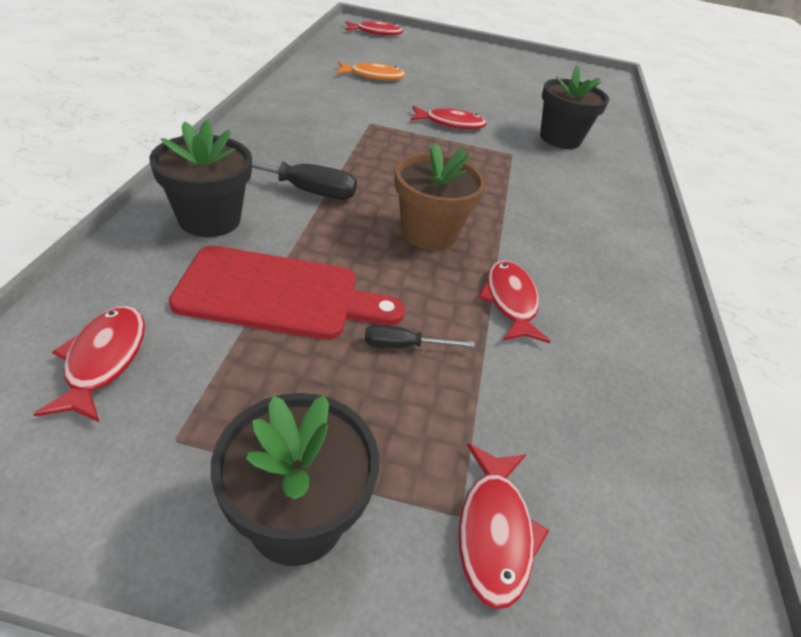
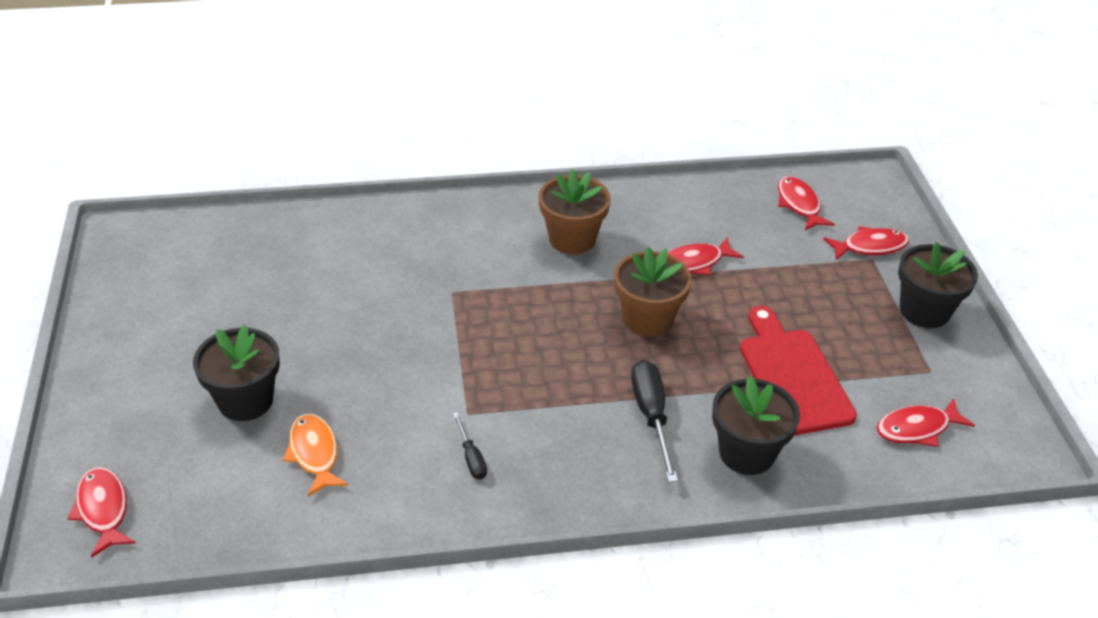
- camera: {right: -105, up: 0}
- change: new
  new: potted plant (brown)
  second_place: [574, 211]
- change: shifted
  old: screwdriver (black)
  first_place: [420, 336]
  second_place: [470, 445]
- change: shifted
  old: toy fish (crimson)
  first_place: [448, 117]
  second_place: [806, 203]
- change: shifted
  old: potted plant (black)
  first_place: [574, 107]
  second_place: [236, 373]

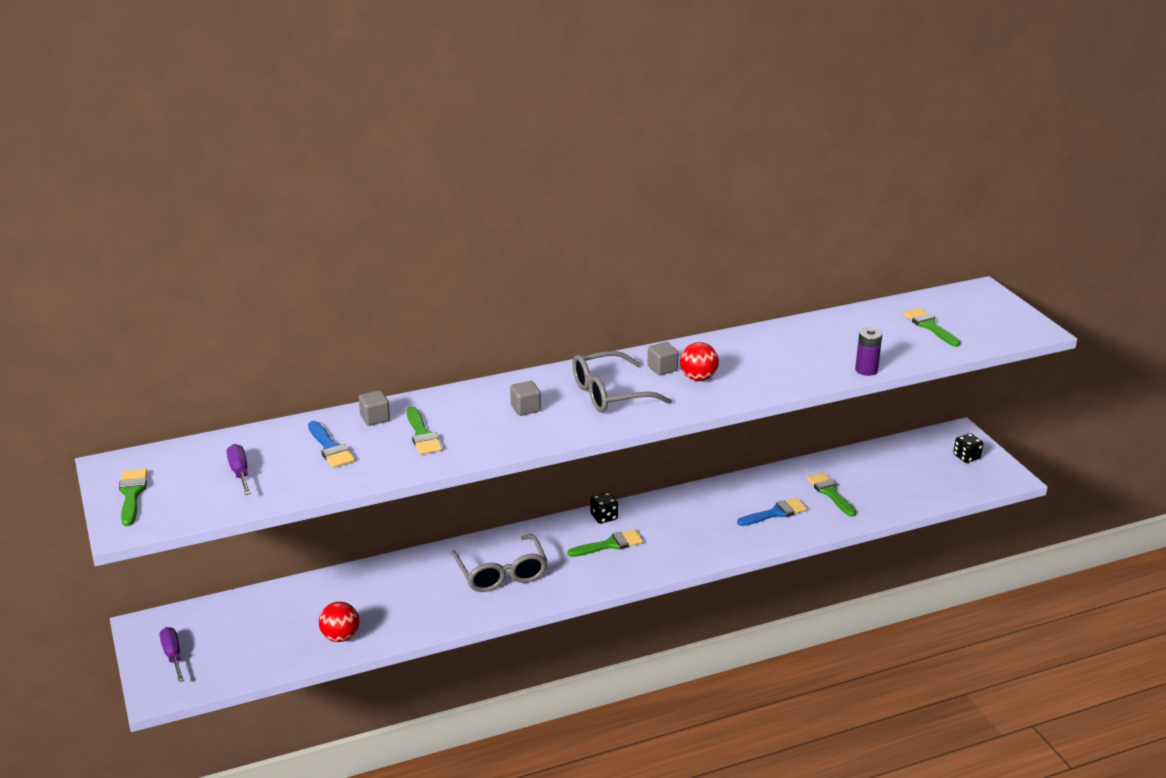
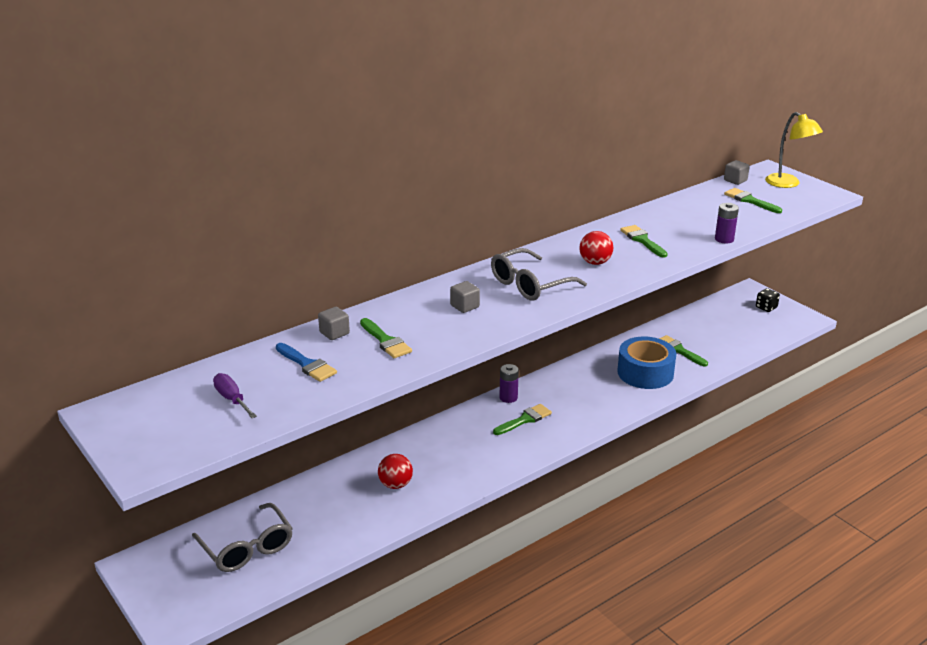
- camera: {right: -15, up: 0}
- change: gone
  old: screwdriver (purple)
  first_place: [172, 654]
- change: new
  new: reading lamp (bright yellow)
  second_place: [794, 150]
- change: shifted
  old: paintbrush (leaf-green)
  first_place: [133, 497]
  second_place: [644, 241]
- change: shifted
  old: ball (crimson)
  first_place: [339, 622]
  second_place: [395, 471]
- change: shifted
  old: eyeglasses (grey)
  first_place: [499, 563]
  second_place: [242, 537]
- change: shifted
  old: solid cube (grey)
  first_place: [663, 358]
  second_place: [737, 172]
- change: swapped
  old: game die (black)
  new: AA battery (purple)
  first_place: [604, 508]
  second_place: [509, 383]
- change: swapped
  old: paintbrush (blue)
  new: tape (blue)
  first_place: [772, 512]
  second_place: [647, 362]

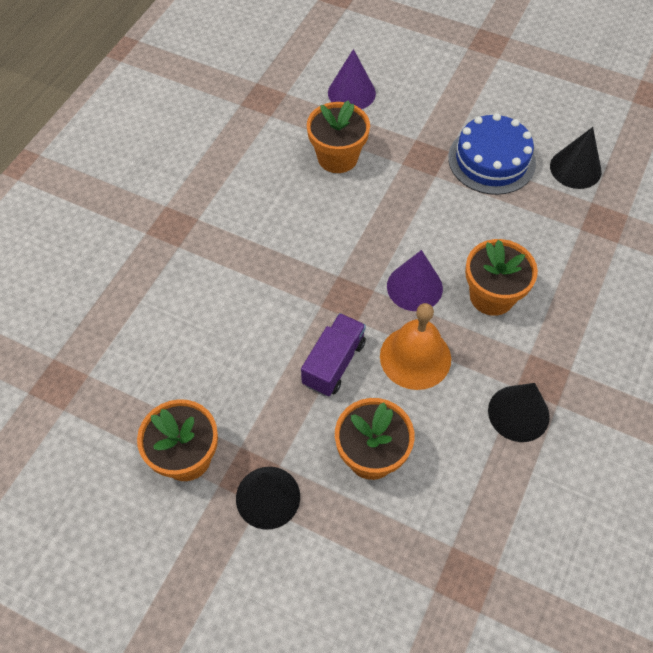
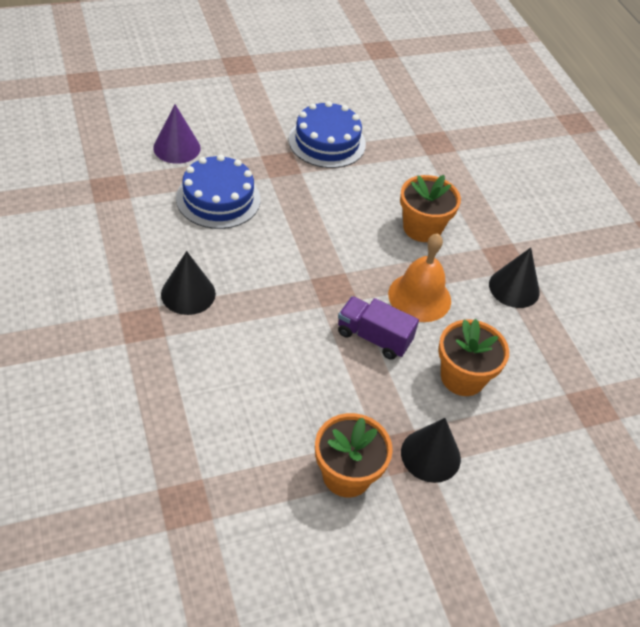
- camera: {right: -50, up: -10}
- change: gone
  old: cone (purple)
  first_place: [415, 280]
- change: shifted
  old: cone (black)
  first_place: [576, 158]
  second_place: [188, 283]
- change: swapped
  old: potted plant (bright orange)
  new: layer cake (blue)
  first_place: [338, 136]
  second_place: [218, 192]
- change: rotated
  old: truck (purple)
  first_place: [333, 354]
  second_place: [378, 328]
  degrees: -45

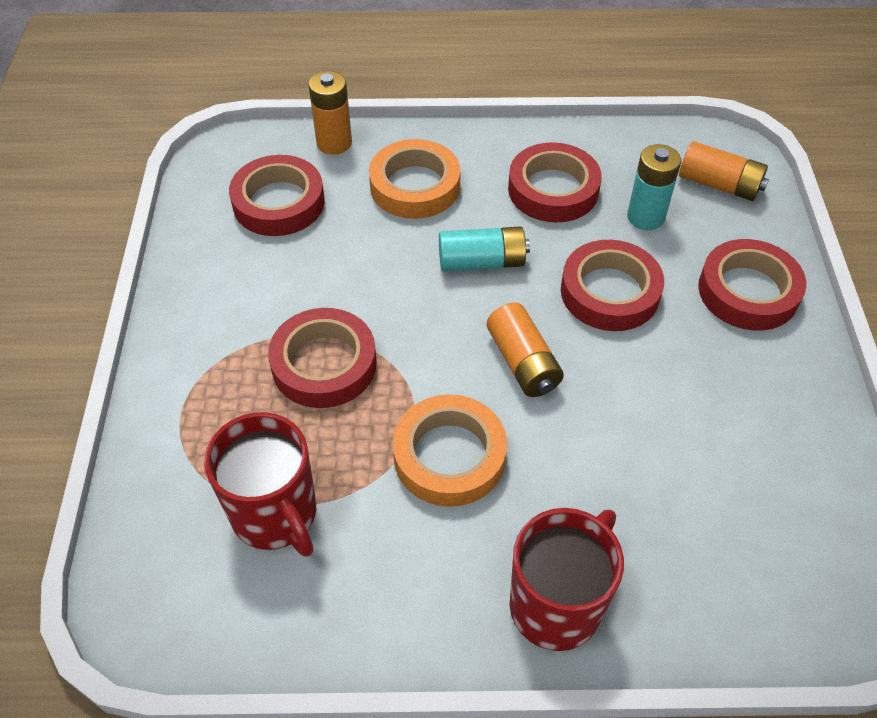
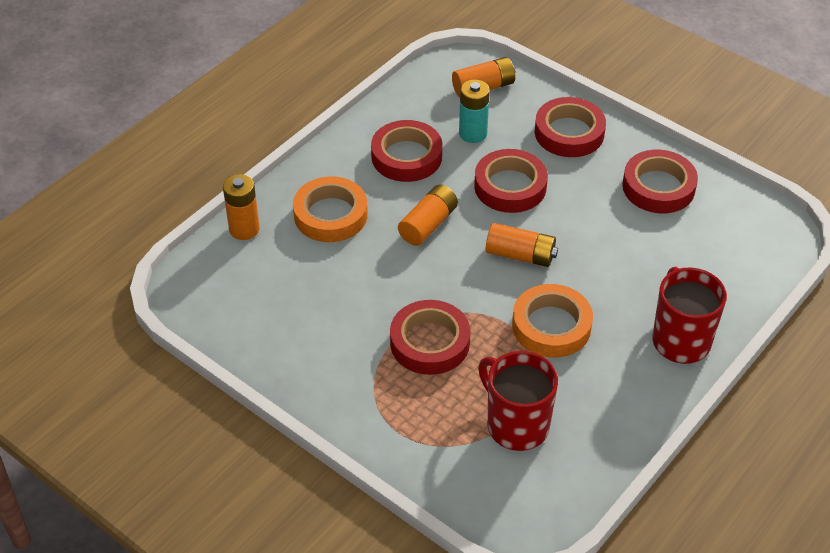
- camera: {right: -50, up: -5}
- change: shifted
  old: tape (crimson)
  first_place: [277, 195]
  second_place: [660, 181]
- change: repainted
  old: AA battery (teal)
  new: AA battery (bright orange)
  first_place: [484, 249]
  second_place: [428, 215]
- change: rotated
  old: tea mug (crimson)
  first_place: [260, 484]
  second_place: [518, 401]
  degrees: -135

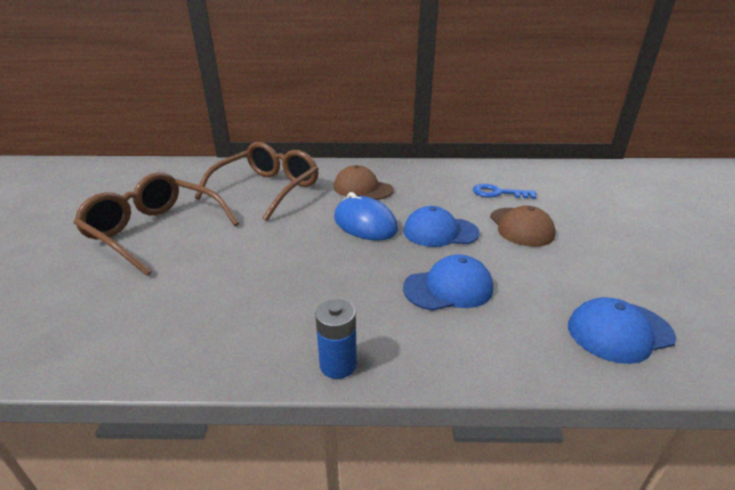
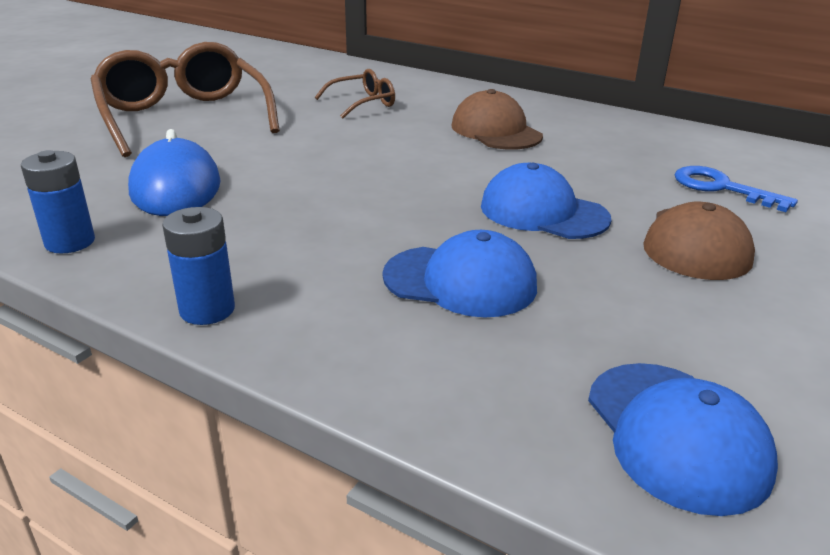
- camera: {right: 30, up: 0}
- change: new
  new: AA battery (blue)
  second_place: [58, 202]
- change: shifted
  old: PC mouse (blue)
  first_place: [366, 216]
  second_place: [174, 172]
- change: rotated
  old: peaked cap (blue)
  first_place: [622, 330]
  second_place: [683, 439]
  degrees: -120
- change: scaled
  old: eyeglasses (brown)
  first_place: [256, 181]
  second_place: [355, 94]
  factor: 0.48

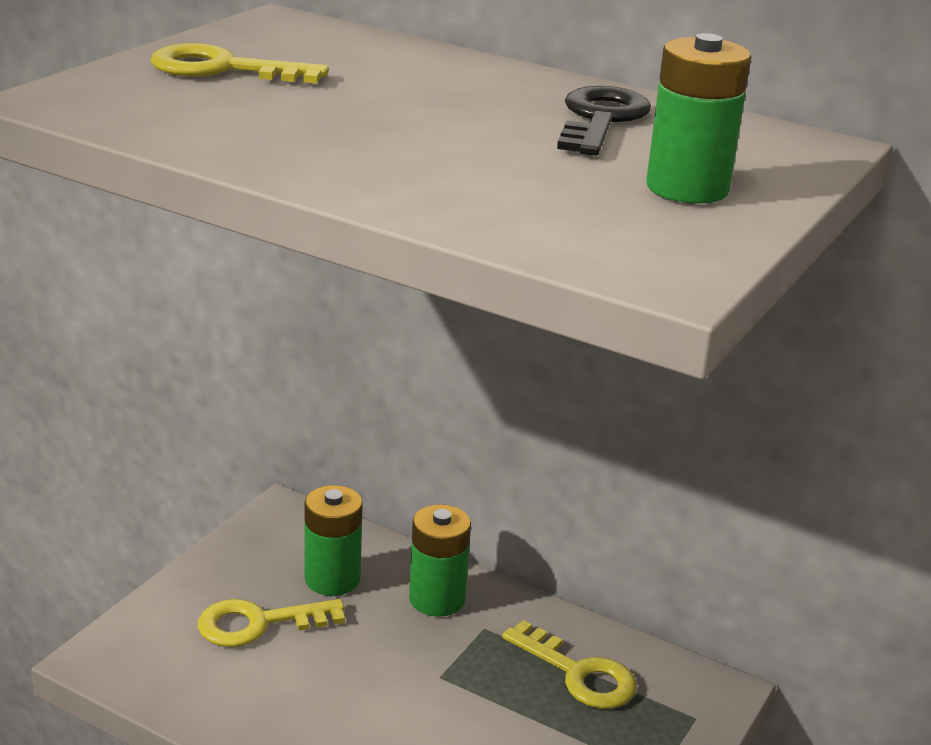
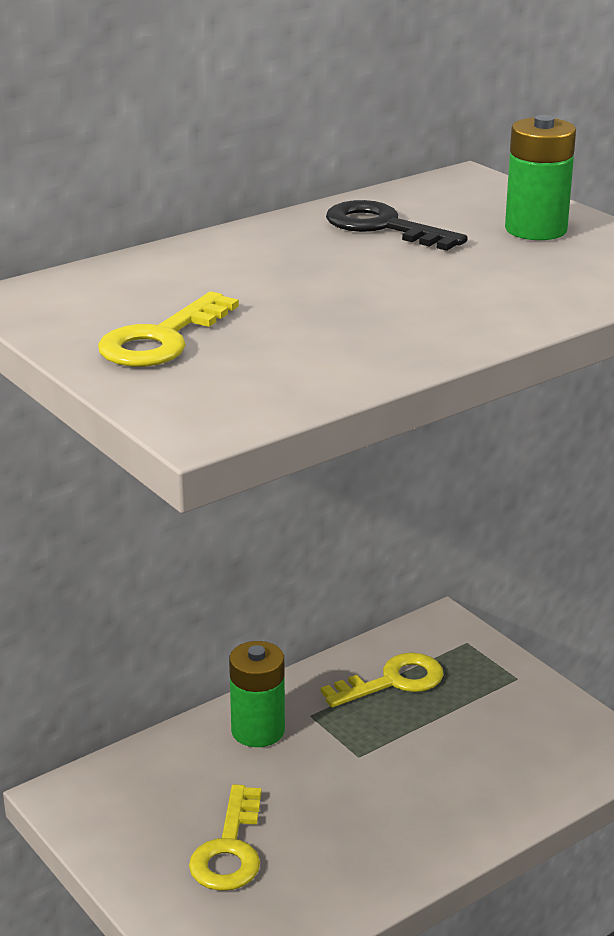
- camera: {right: -65, up: 0}
- change: gone
  old: AA battery (leaf-green)
  first_place: [334, 540]

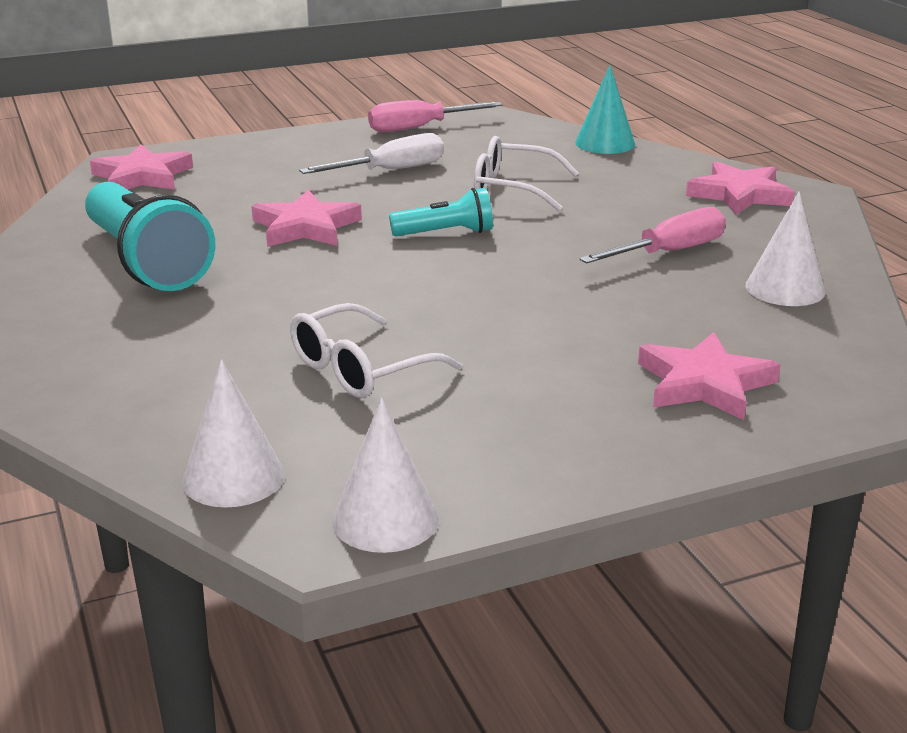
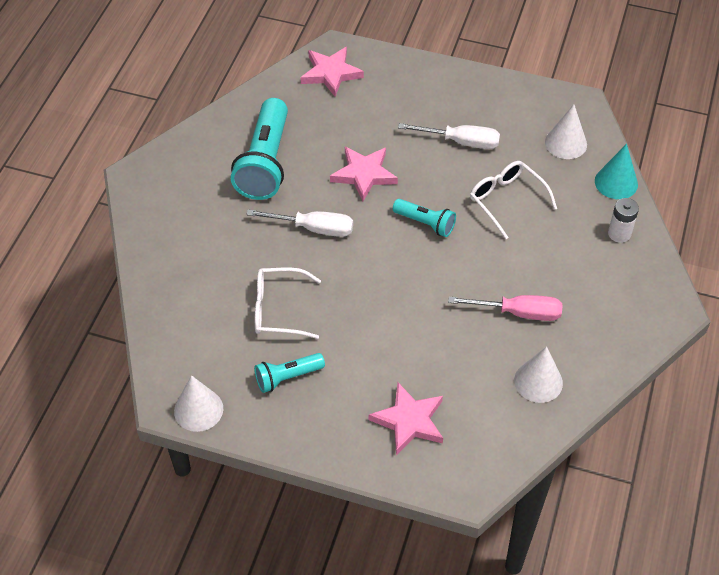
- camera: {right: 40, up: 25}
- change: gone
  old: screwdriver (rosy)
  first_place: [435, 116]
- change: gone
  old: star shape (rosy)
  first_place: [740, 188]
- change: new
  new: screwdriver (white)
  second_place: [299, 223]
- change: new
  new: torch (teal)
  second_place: [289, 373]
- change: new
  new: AA battery (white)
  second_place: [623, 220]
- change: shifted
  old: cone (white)
  first_place: [233, 433]
  second_place: [566, 131]

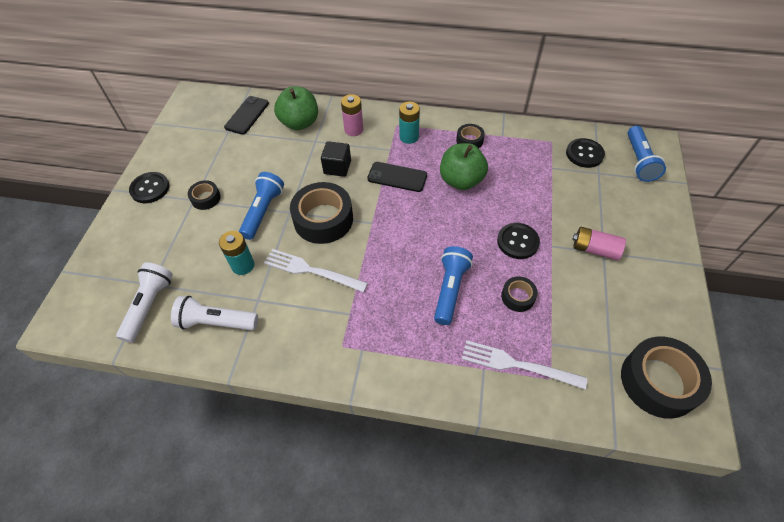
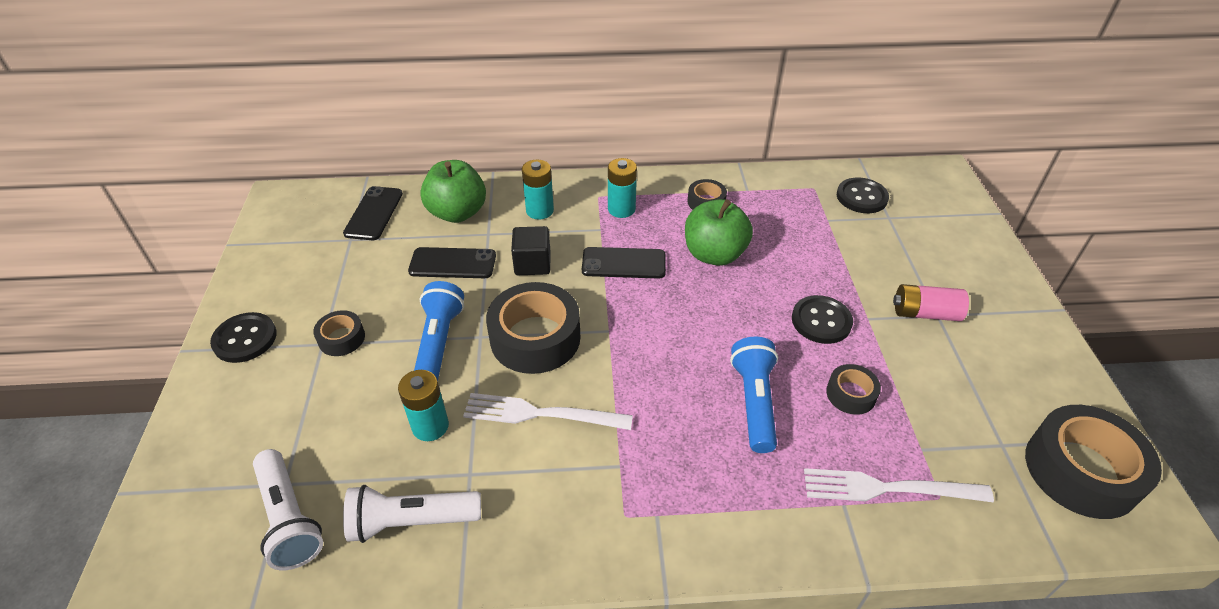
- camera: {right: -15, up: -10}
- change: gone
  old: torch (blue)
  first_place: [647, 154]
- change: new
  new: mobile phone (black)
  second_place: [452, 262]
- change: repainted
  old: AA battery (rosy)
  new: AA battery (teal)
  first_place: [352, 115]
  second_place: [538, 190]
- change: rotated
  old: torch (white)
  first_place: [144, 302]
  second_place: [288, 509]
  degrees: 150

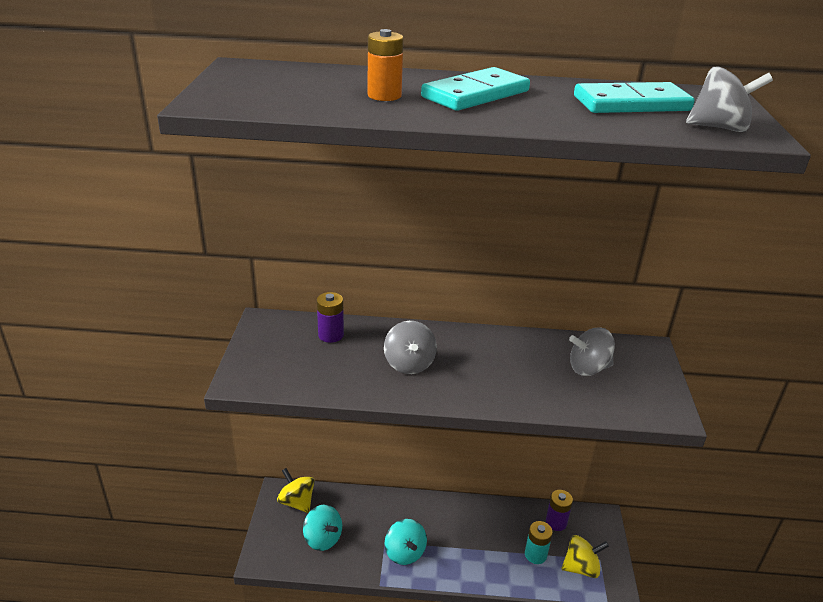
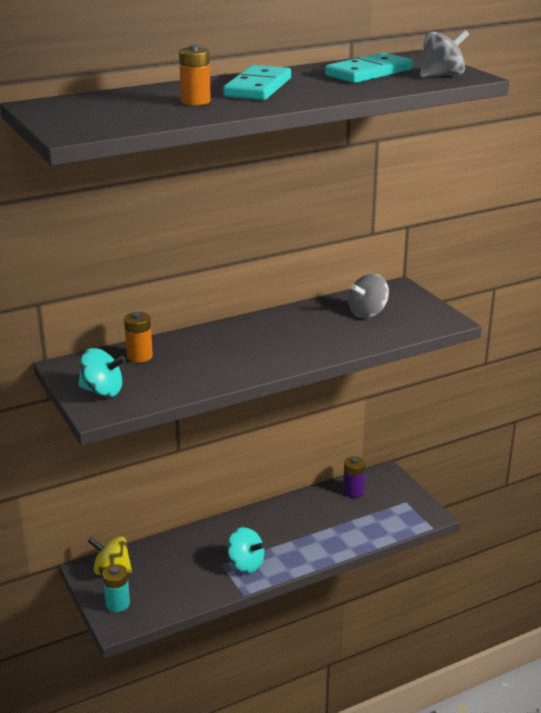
- camera: {right: -30, up: -5}
- change: gone
  old: spinning top (grey)
  first_place: [410, 347]
- change: gone
  old: spinning top (bright yellow)
  first_place: [585, 556]
- change: shifted
  old: spinning top (teal)
  first_place: [322, 528]
  second_place: [102, 372]
- change: shifted
  old: AA battery (teal)
  first_place: [539, 542]
  second_place: [116, 588]
- change: repainted
  old: AA battery (purple)
  new: AA battery (bright orange)
  first_place: [330, 317]
  second_place: [138, 337]

